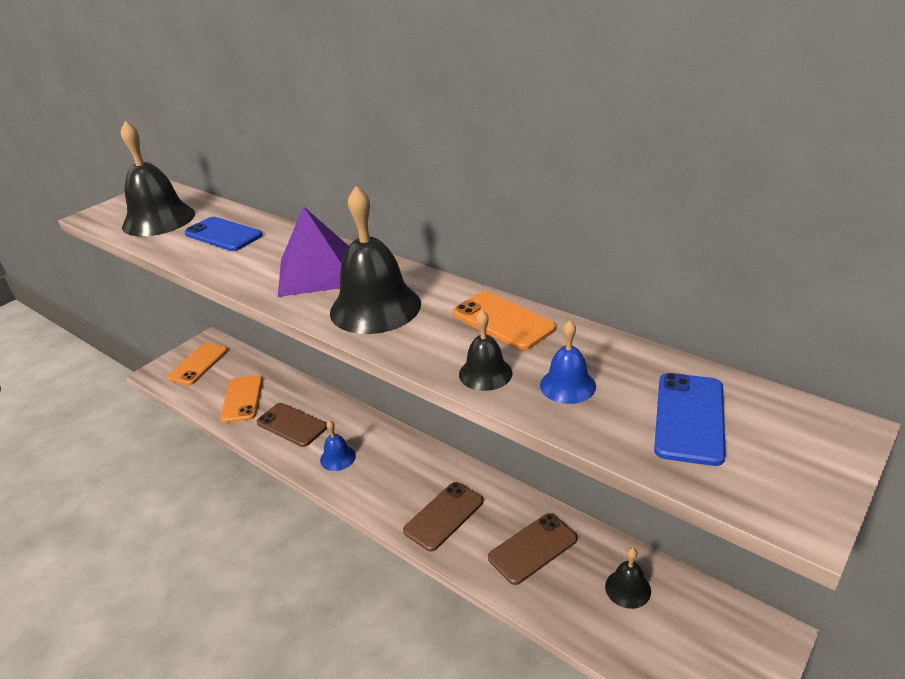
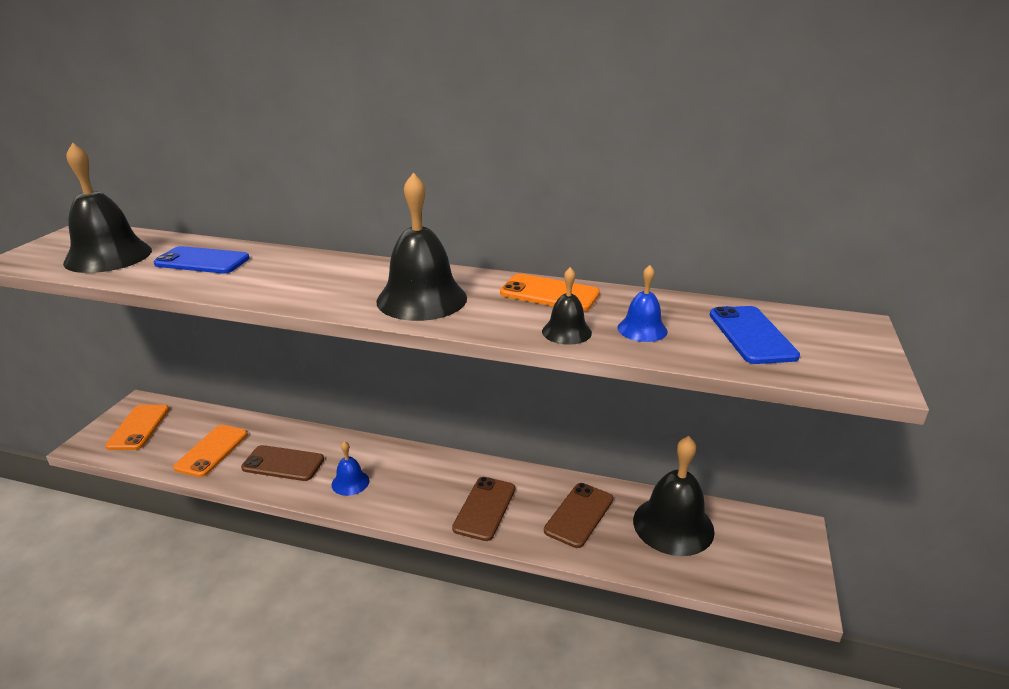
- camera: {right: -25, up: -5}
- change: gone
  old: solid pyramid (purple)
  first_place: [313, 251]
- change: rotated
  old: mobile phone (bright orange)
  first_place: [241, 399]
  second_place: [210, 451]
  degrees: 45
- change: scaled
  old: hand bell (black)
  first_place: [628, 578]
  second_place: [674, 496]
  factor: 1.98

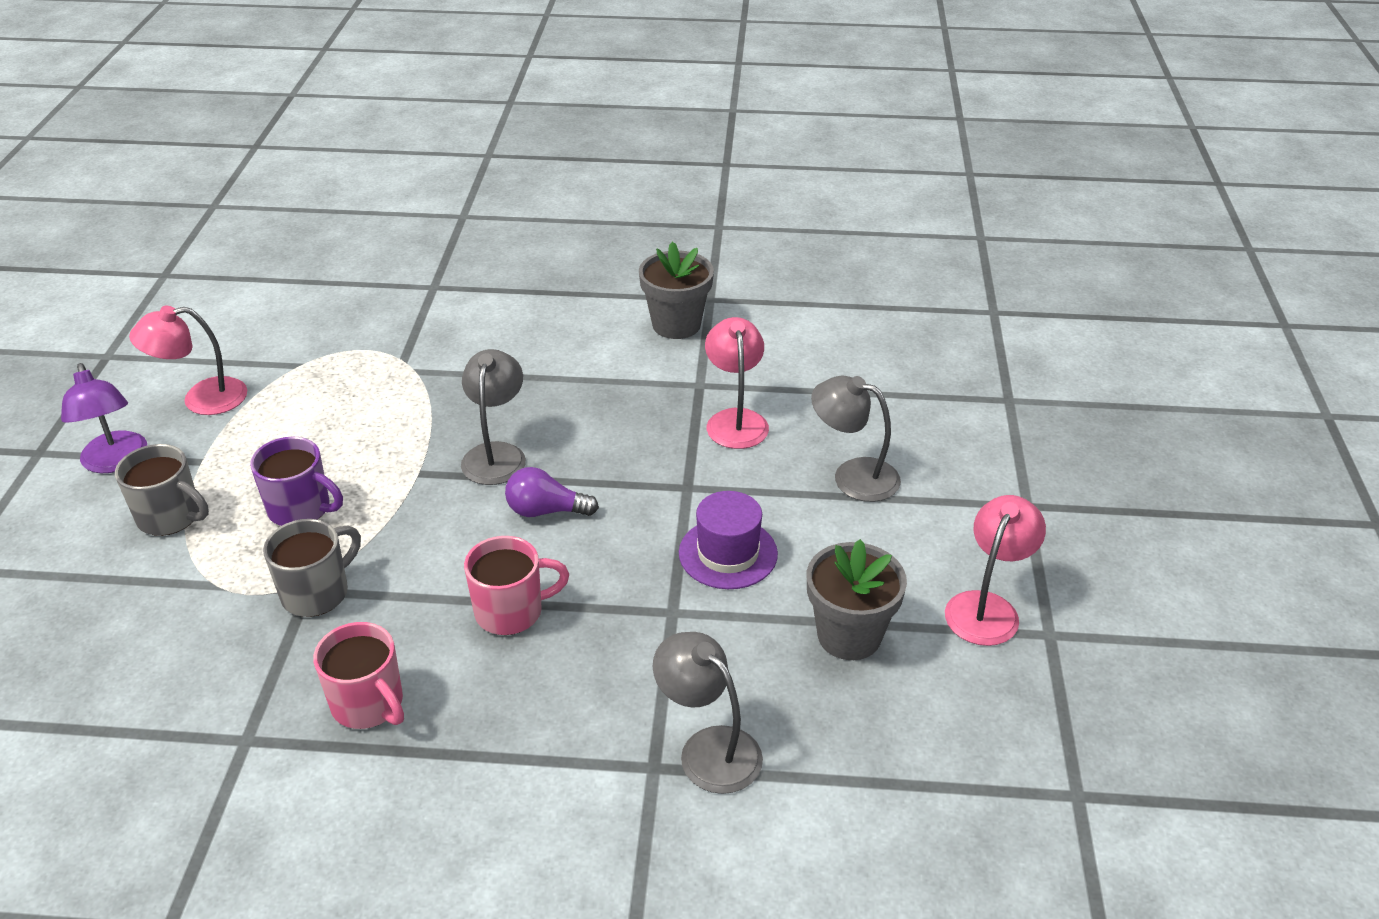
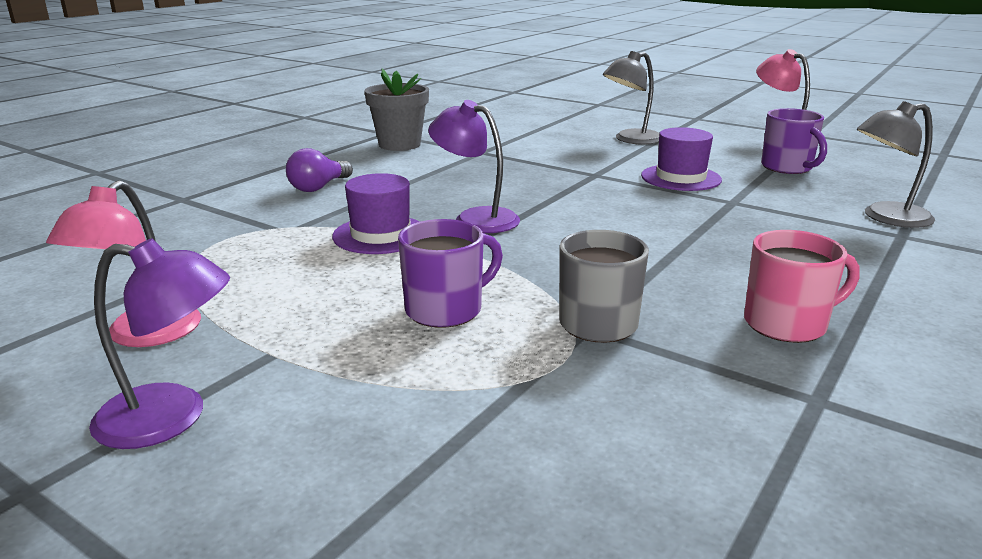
- camera: {right: -60, up: -15}
- change: gone
  old: tea mug (grey)
  first_place: [162, 490]
- change: gone
  old: tea mug (rosy)
  first_place: [516, 585]
- change: gone
  old: reading lamp (rosy)
  first_place: [737, 383]
- change: new
  new: top hat (purple)
  second_place: [376, 213]
- change: shifted
  old: light bulb (purple)
  first_place: [552, 492]
  second_place: [319, 170]
- change: swapped
  old: potted plant (grey)
  new: tea mug (purple)
  first_place: [857, 599]
  second_place: [794, 141]
- change: repainted
  old: reading lamp (grey)
  new: reading lamp (purple)
  first_place: [493, 417]
  second_place: [474, 166]

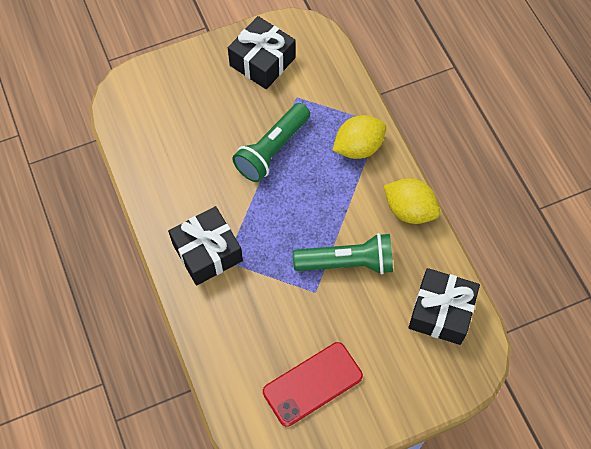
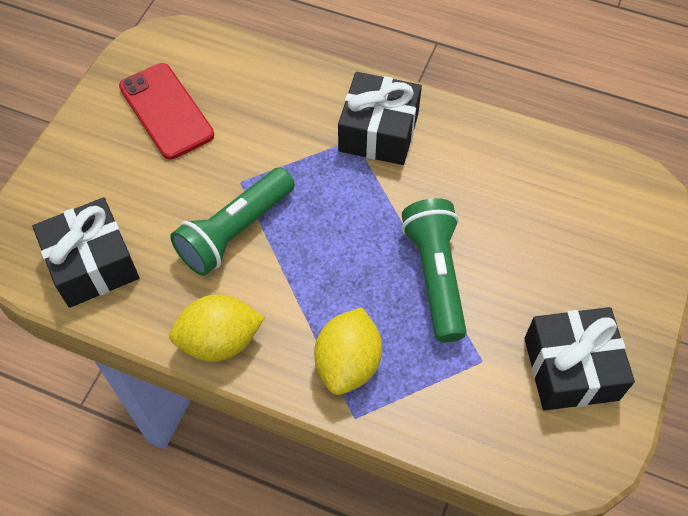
- camera: {right: 135, up: -5}
- change: rotated
  old: mobile phone (crimson)
  first_place: [313, 384]
  second_place: [166, 111]
  degrees: -45

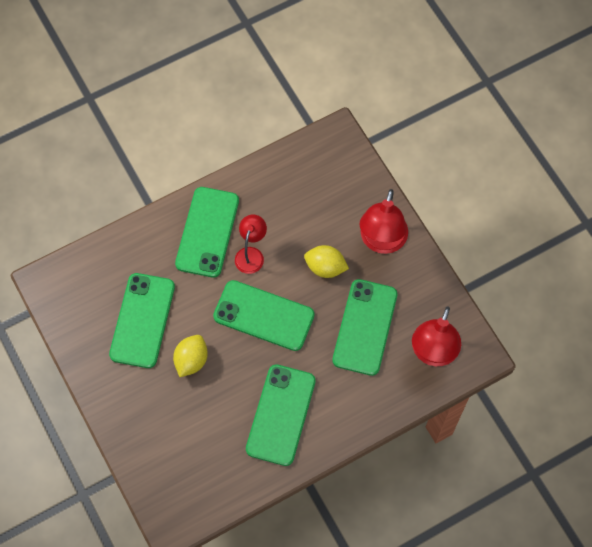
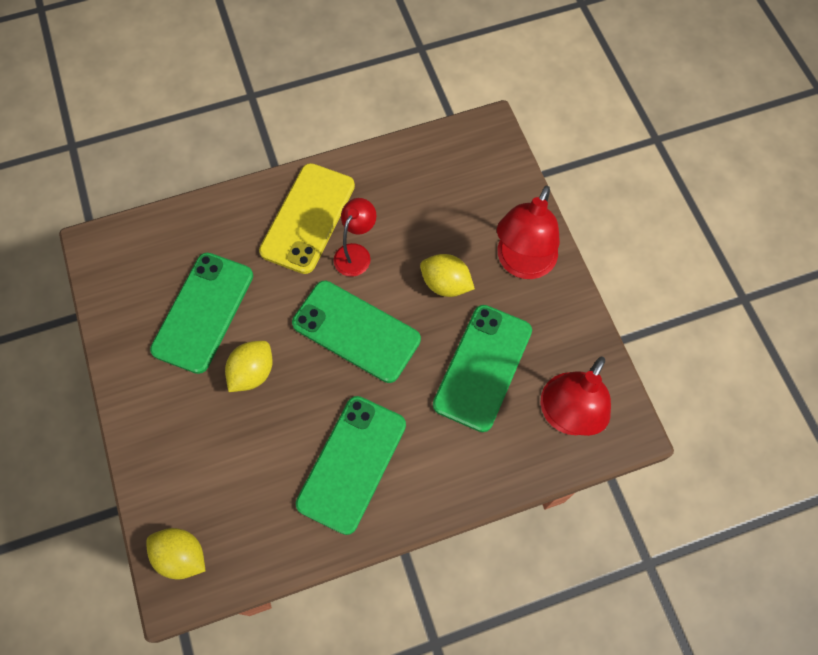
- camera: {right: 10, up: 0}
- change: new
  new: lemon (bright yellow)
  second_place: [175, 554]
- change: repainted
  old: mobile phone (leaf-green)
  new: mobile phone (bright yellow)
  first_place: [207, 232]
  second_place: [307, 218]

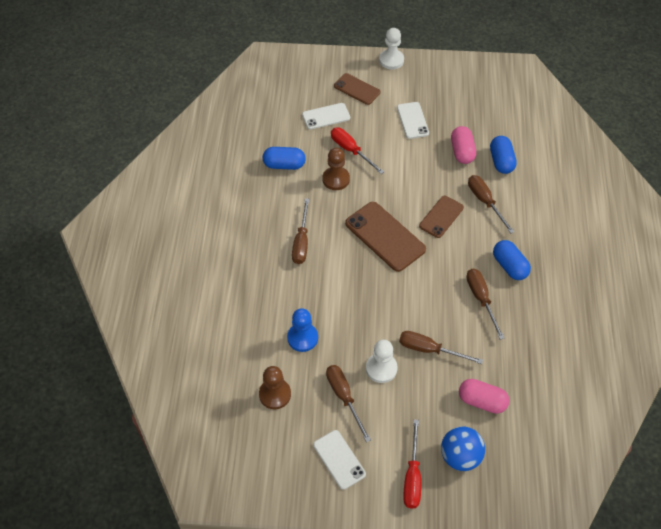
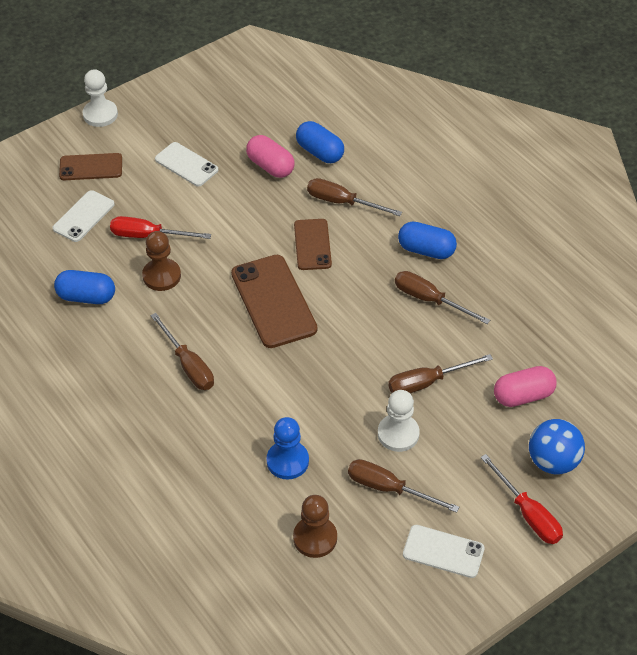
- camera: {right: -40, up: -5}
- change: rotated
  old: capsule (blue)
  first_place: [284, 158]
  second_place: [84, 287]
  degrees: 45
- change: rotated
  old: mobile phone (brown)
  first_place: [385, 237]
  second_place: [274, 301]
  degrees: 60

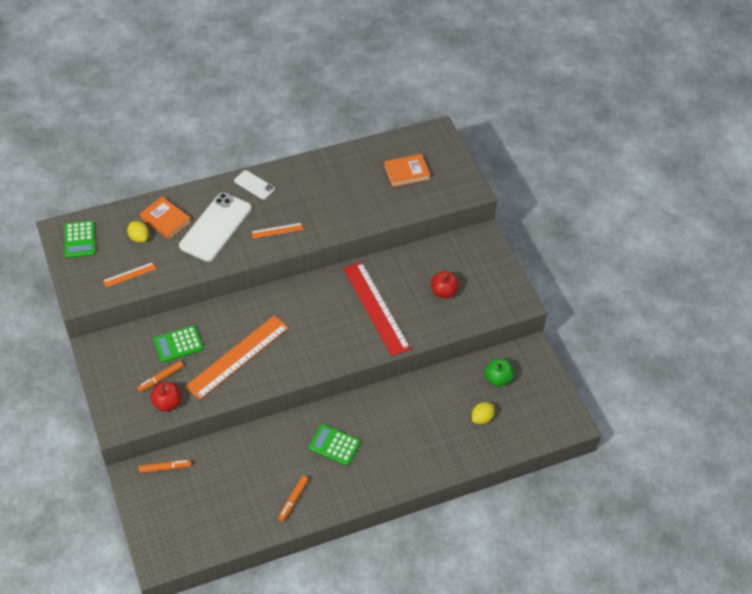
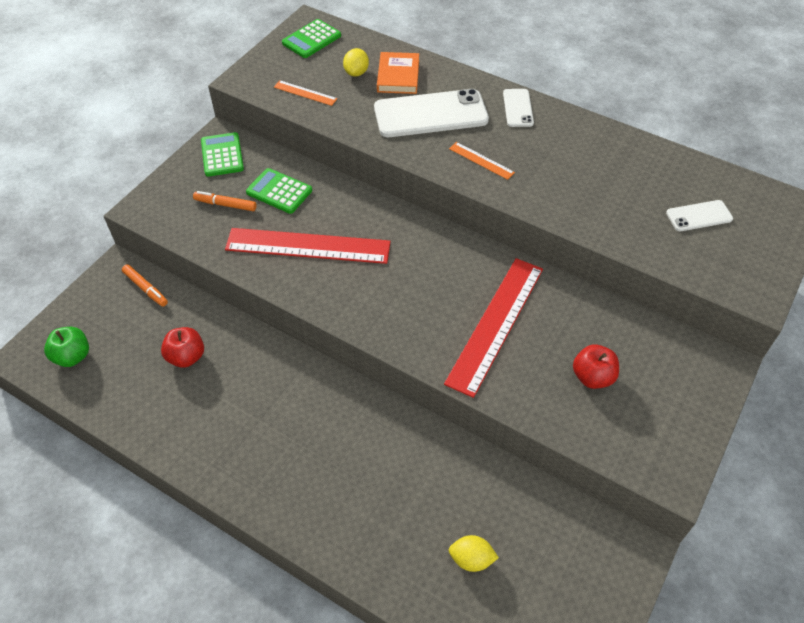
- camera: {right: 55, up: 0}
- change: gone
  old: marker pen (bright orange)
  first_place: [293, 499]
- change: shifted
  old: apple fruit (crimson)
  first_place: [165, 397]
  second_place: [182, 347]
- change: shifted
  old: calculator (leaf-green)
  first_place: [335, 445]
  second_place: [222, 154]
- change: shifted
  old: apple fruit (leaf-green)
  first_place: [499, 373]
  second_place: [66, 347]
- change: swapped
  old: hardcover (bright orange)
  new: mobile phone (white)
  first_place: [407, 170]
  second_place: [699, 215]
- change: repainted
  old: measuring stick (bright orange)
  new: measuring stick (crimson)
  first_place: [237, 357]
  second_place: [308, 246]

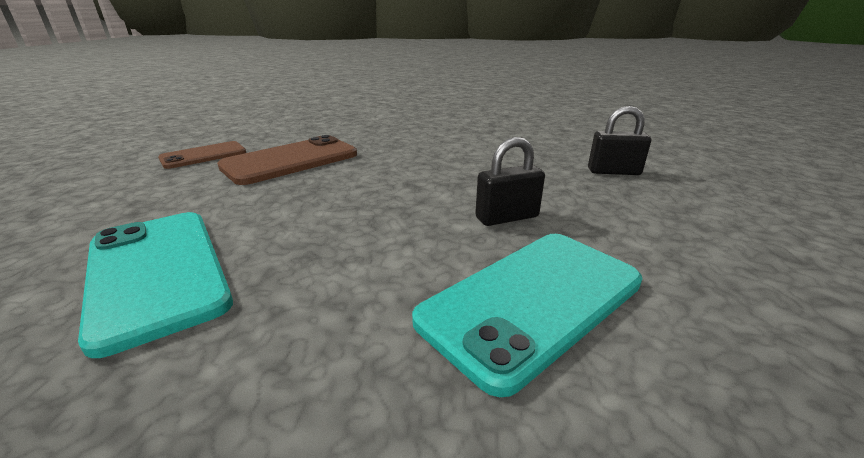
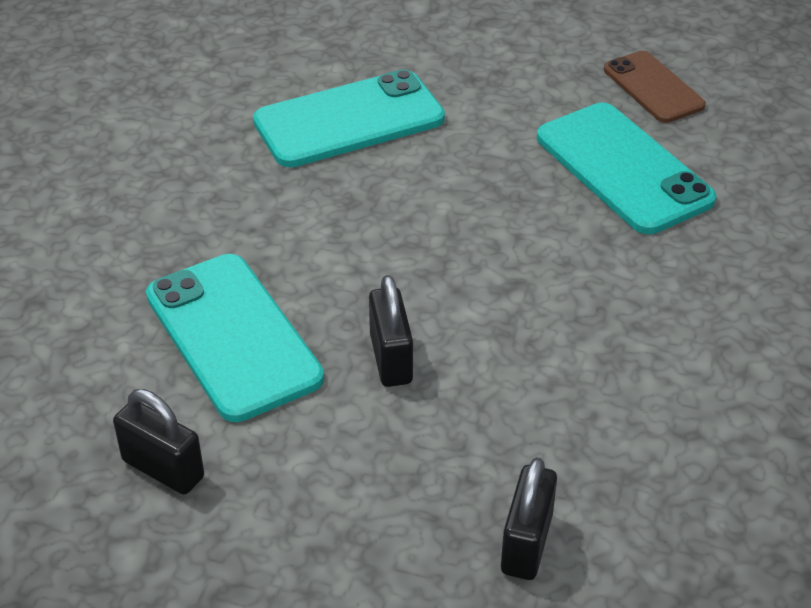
- camera: {right: 100, up: 15}
- change: new
  new: small lock (black)
  second_place: [158, 442]
- change: repainted
  old: mobile phone (brown)
  new: mobile phone (teal)
  first_place: [287, 160]
  second_place: [627, 168]

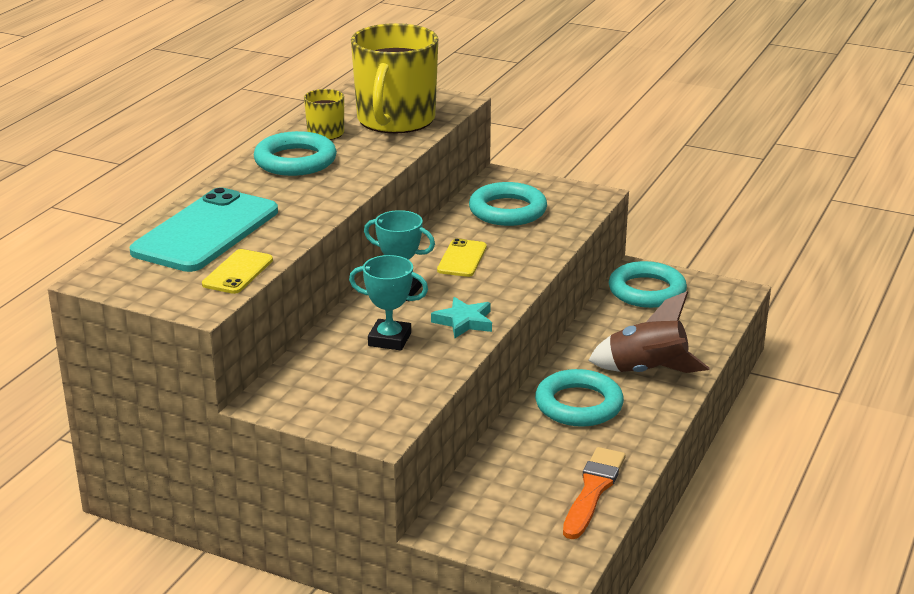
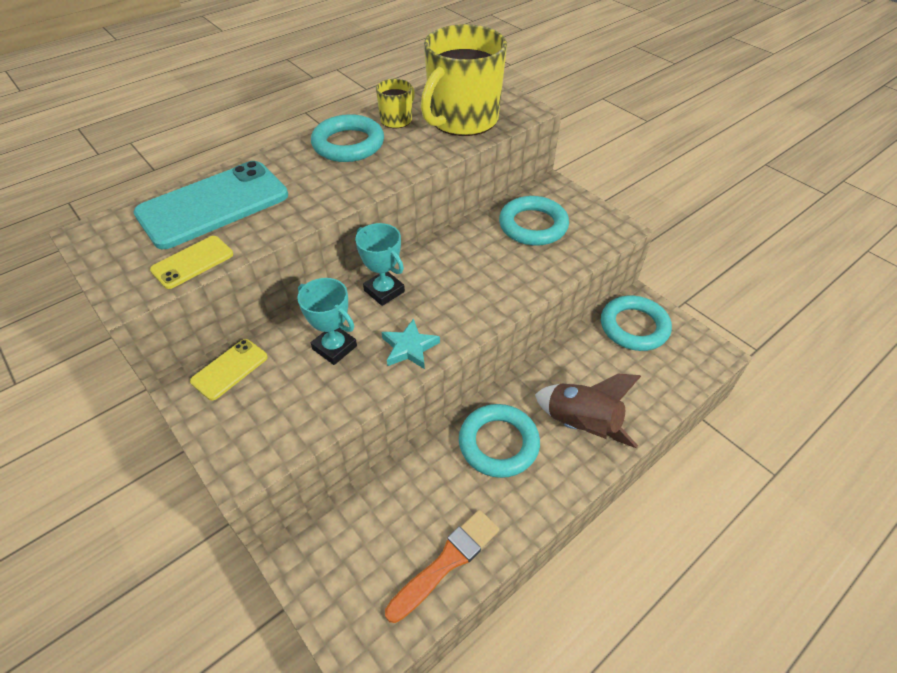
- camera: {right: 25, up: 20}
- change: shifted
  old: mobile phone (bright yellow)
  first_place: [462, 257]
  second_place: [229, 369]

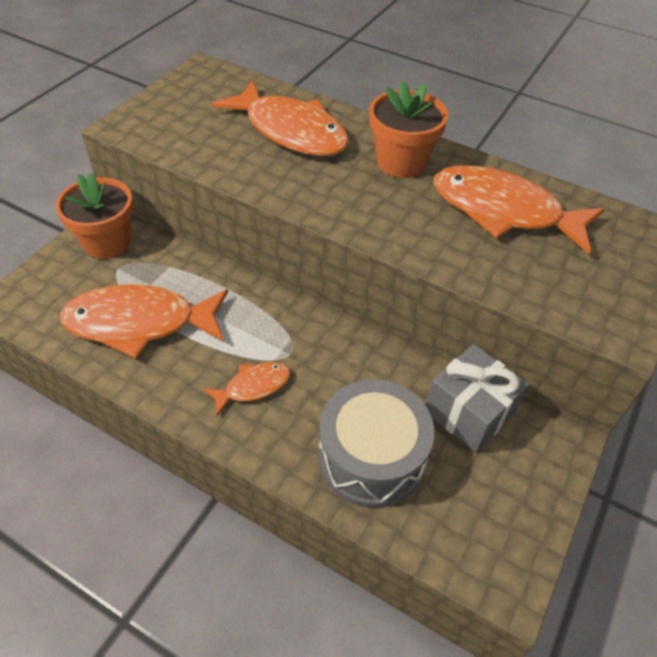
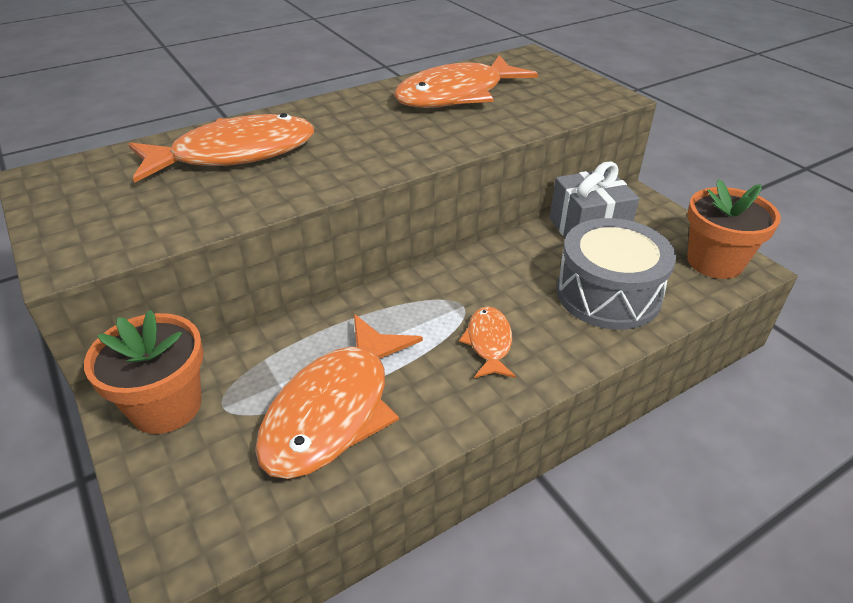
- camera: {right: -60, up: -10}
- change: shifted
  old: potted plant (bright orange)
  first_place: [409, 129]
  second_place: [734, 229]

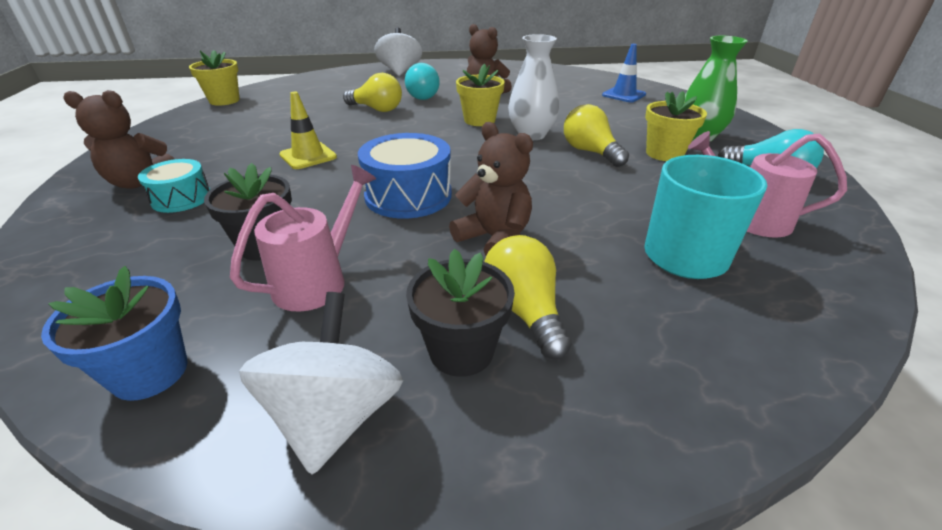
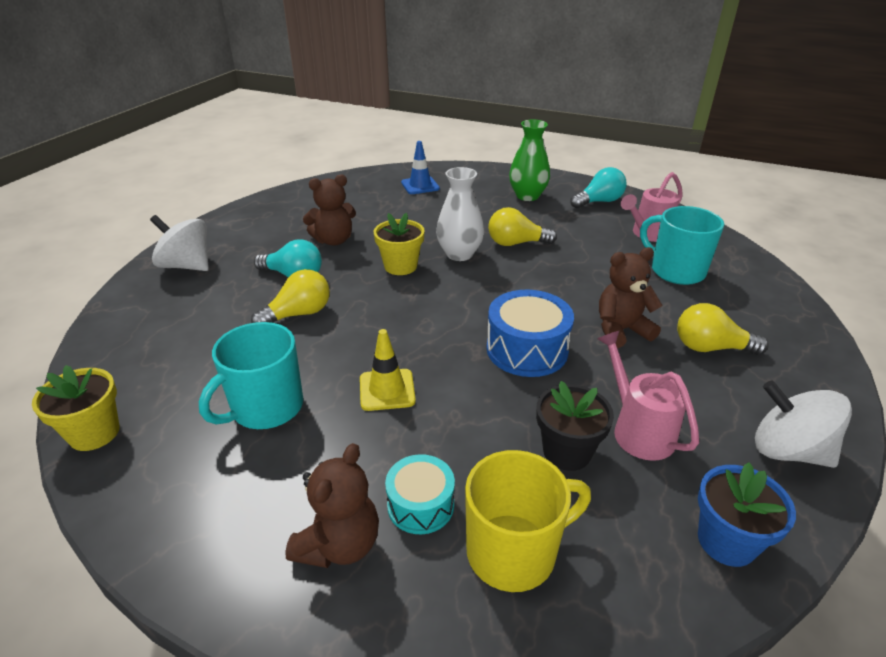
- camera: {right: -60, up: 0}
- change: gone
  old: potted plant (black)
  first_place: [460, 313]
- change: gone
  old: potted plant (bright yellow)
  first_place: [676, 126]
- change: new
  new: tea mug (teal)
  second_place: [251, 375]
- change: new
  new: tea mug (bright yellow)
  second_place: [528, 521]

